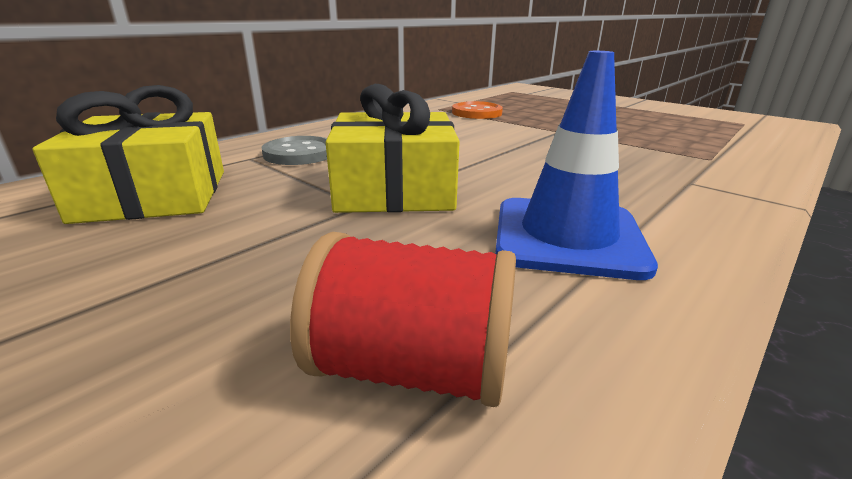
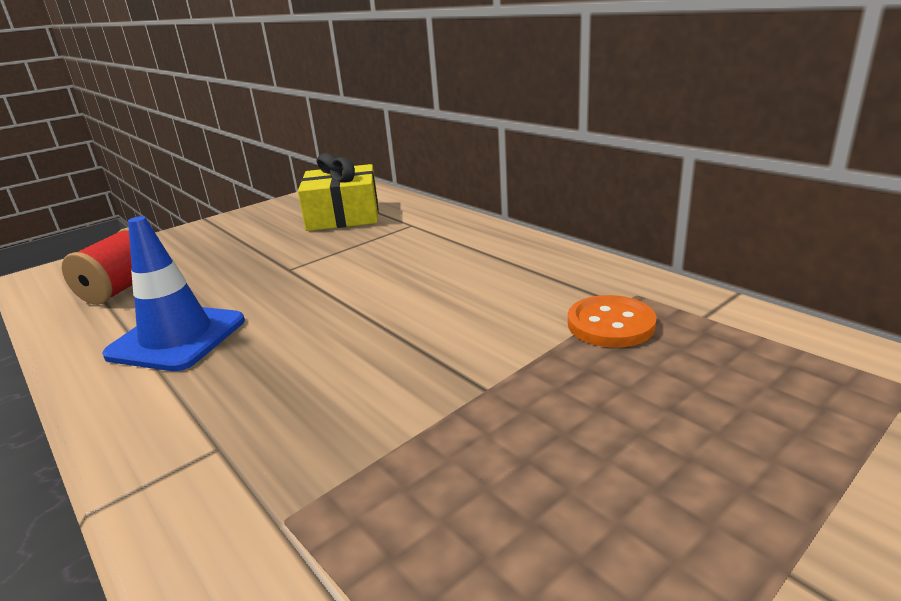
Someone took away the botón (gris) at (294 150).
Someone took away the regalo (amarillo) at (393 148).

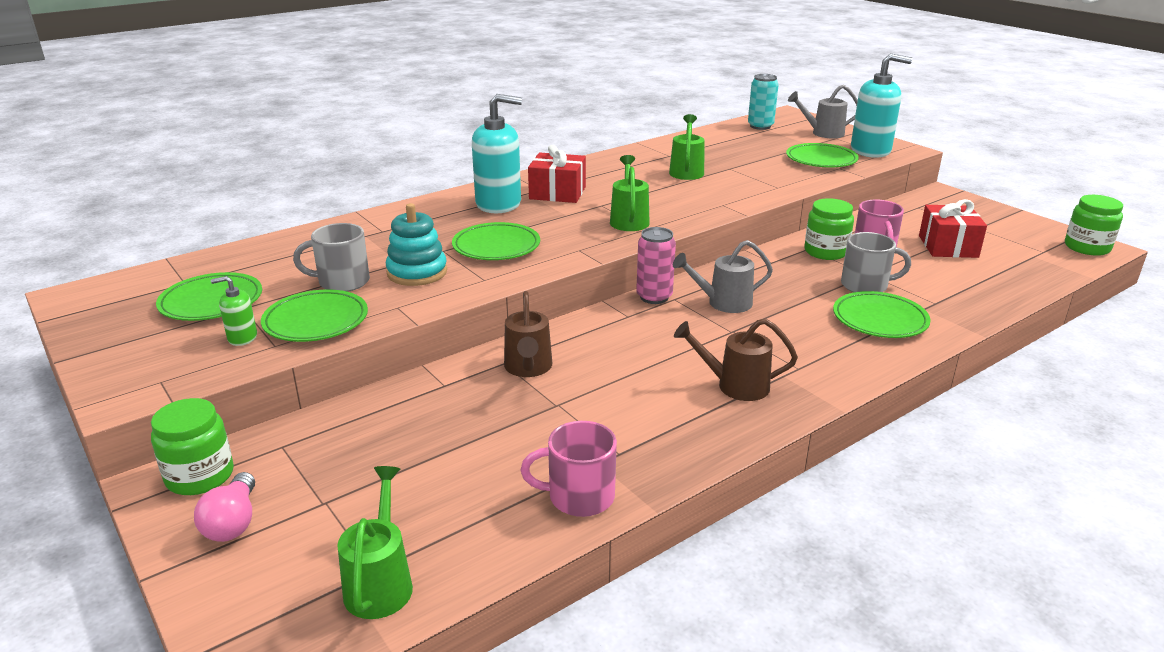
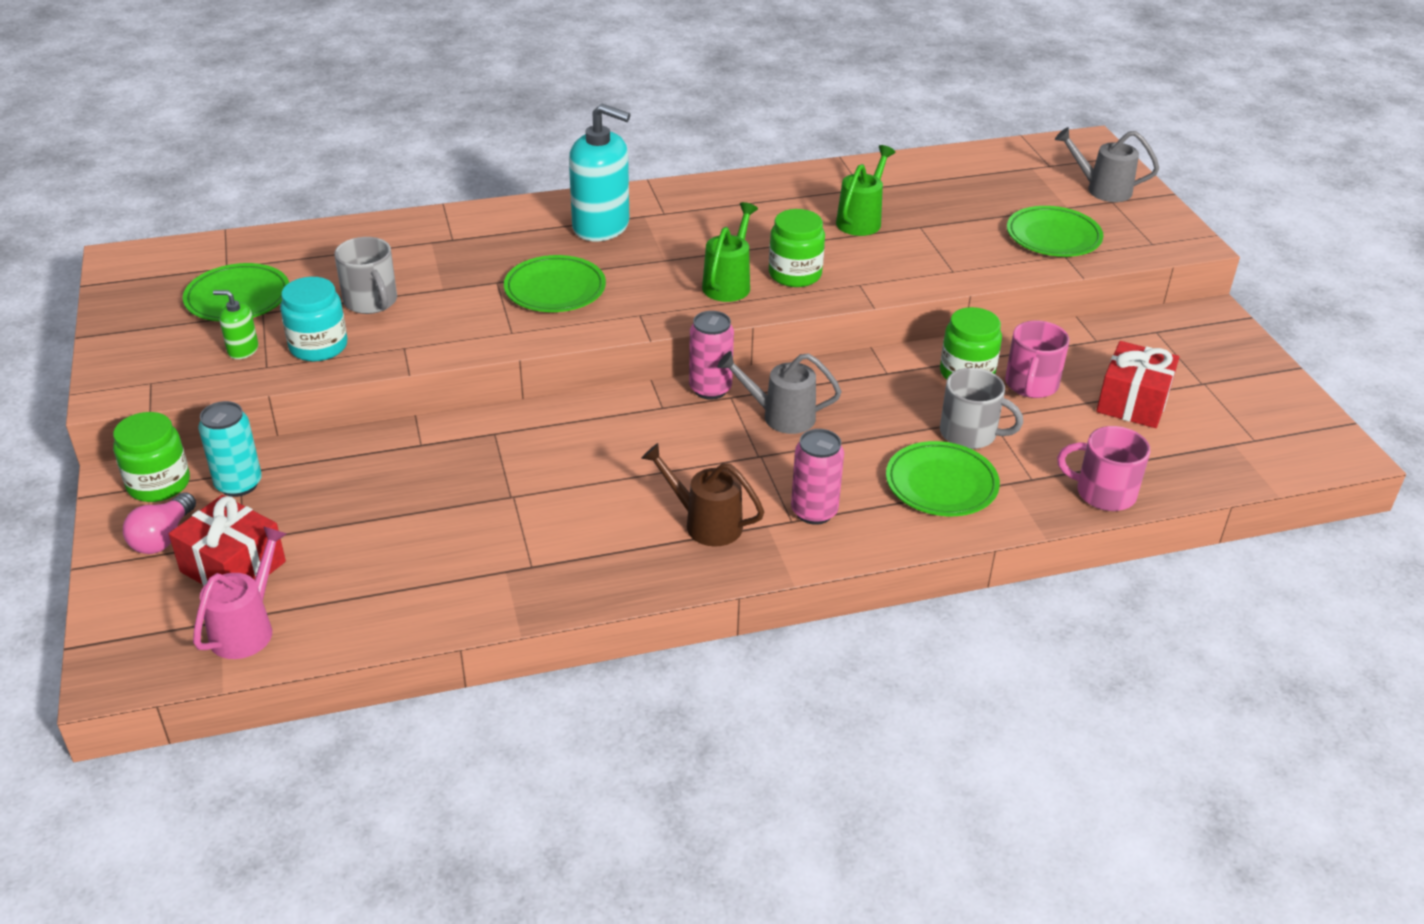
Someone carried the regalo (rojo) from (557 174) to (227 540).
Someone repainted the regadera (verde) at (375 542), which became the regadera (rosa) at (240 592).
Someone carried the lata (turquesa) from (763 102) to (230 449).
Someone swapped the plato (verde) at (314 316) for the tarro (turquesa) at (314 319).
Someone rotated the taza (gris) at (331 257) by 135 degrees counterclockwise.
Someone carried the tarro (verde) from (1094 225) to (797 248).
Someone put down the lata (rosa) at (817 477).
Someone carried the taza (rosa) from (569 469) to (1103 468).
Someone took away the juguete apilable (turquesa) at (416 244).
Someone took away the regadera (marrón) at (528 334).
Someone took away the dispensador de jabón (turquesa) at (881 105).

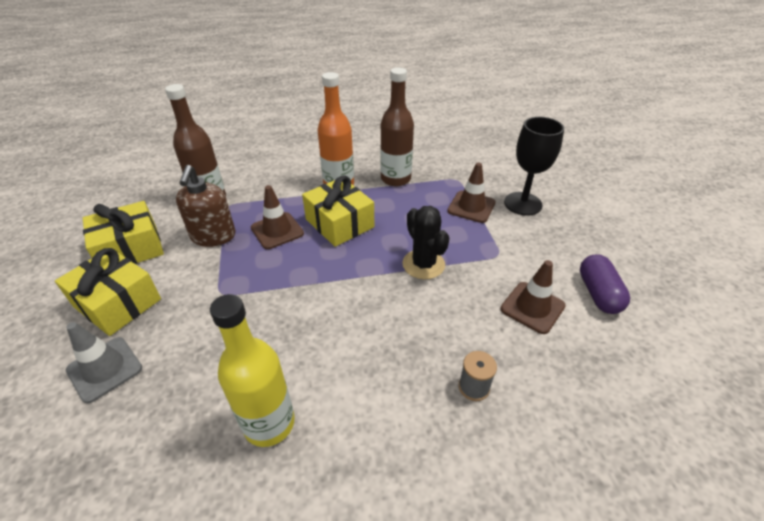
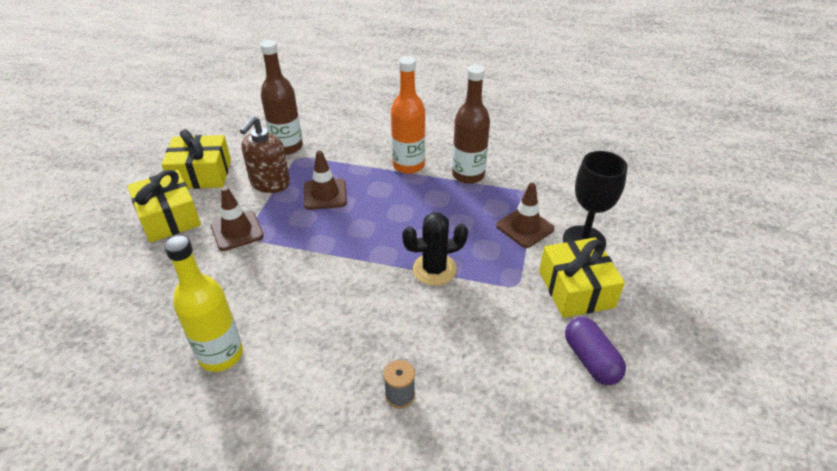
Someone carried the cono de tráfico (marrón) from (533 297) to (237 218).
Someone rotated the cactus (negro) at (425 242) by 75 degrees clockwise.
Someone carried the regalo (amarillo) from (338 211) to (582 277).
Someone rotated the cápsula (morado) at (605 284) by 45 degrees counterclockwise.
Someone took away the cono de tráfico (gris) at (104 362).

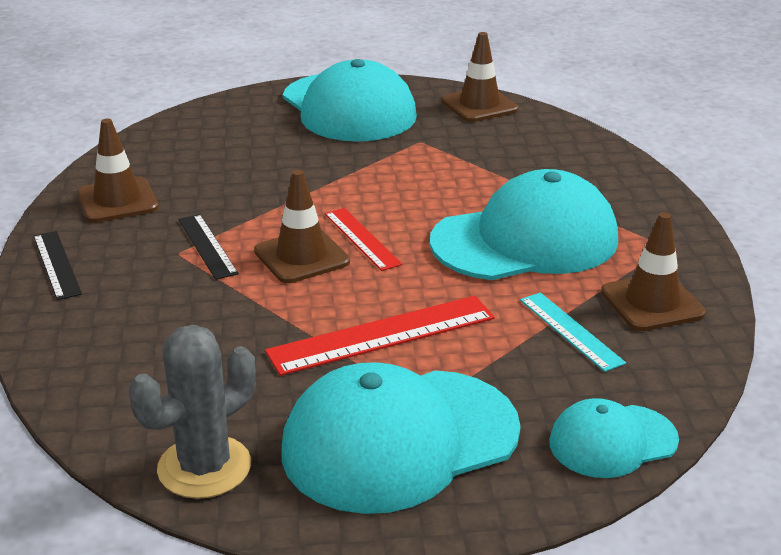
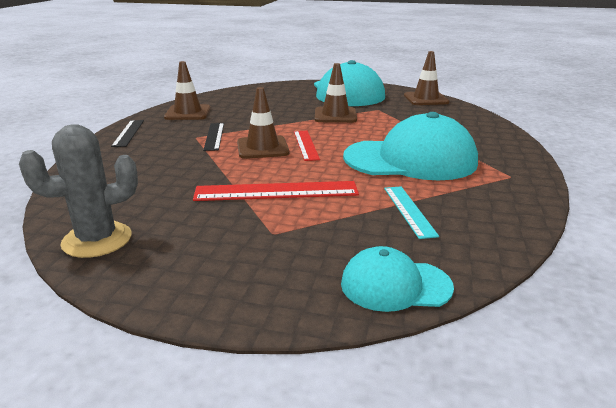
Someone carried the cono de tráfico (marrón) from (653 271) to (336 93).
Someone took away the gorra (turquesa) at (401 438).

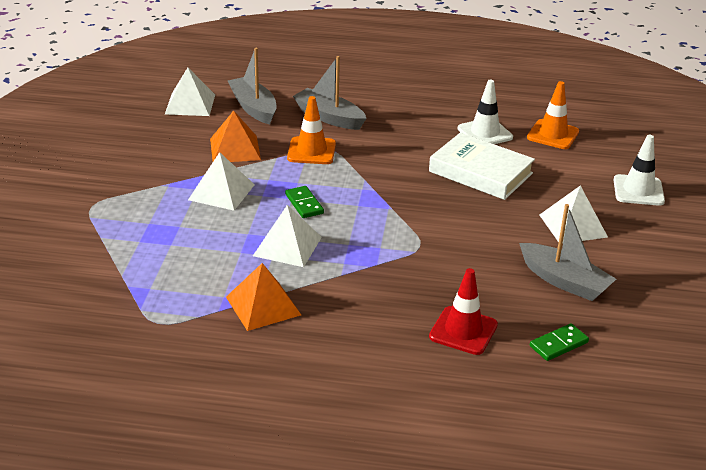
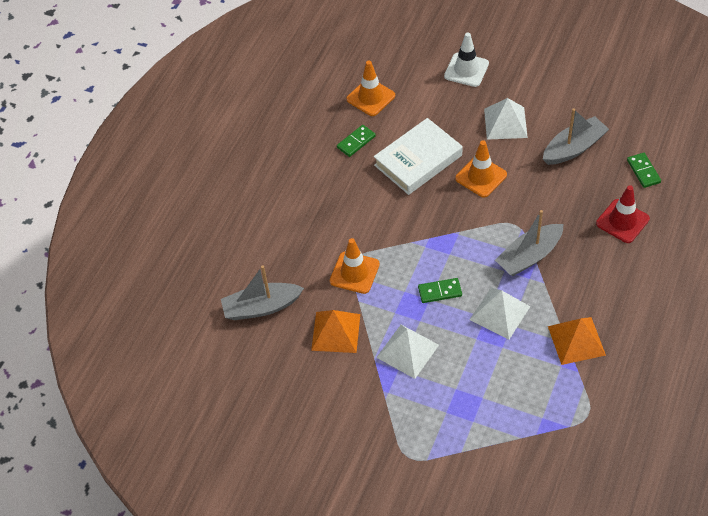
Someone swapped the cono de tráfico (blanco) at (485 112) for the ficha de dominó (verde) at (356 141).
Someone put down the cono de tráfico (naranja) at (481 169).
Someone carried the barco (gris) from (330 93) to (529 243).
Someone took away the pirámide (blanco) at (190 92).

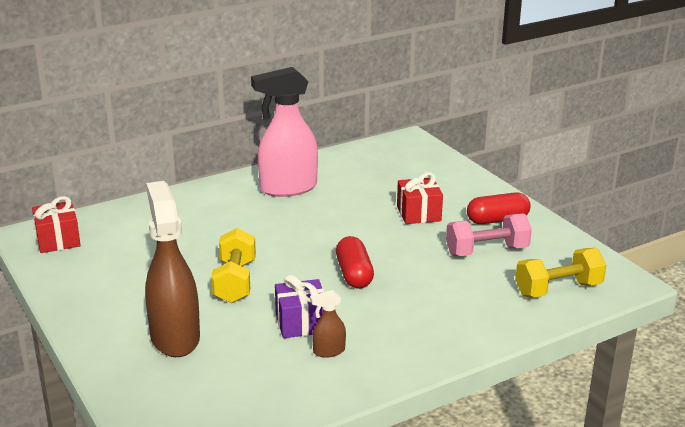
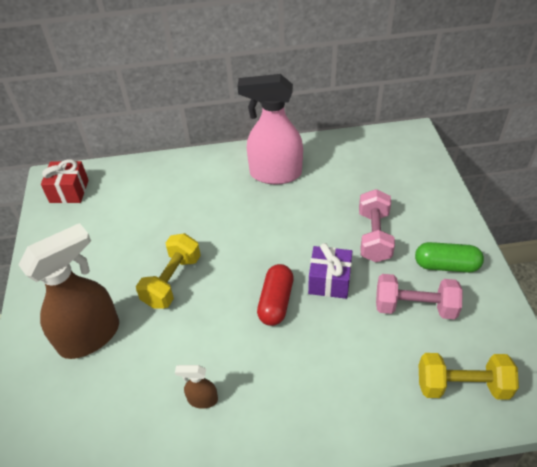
Someone rotated the pulverizador (marrón) at (172 269) by 45 degrees clockwise.
Someone carried the regalo (morado) from (299 306) to (330 271).
Someone swapped the regalo (rojo) at (420 198) for the mancuerna (rosa) at (377 225).
Someone repainted the cápsula (rojo) at (499 208), which became the cápsula (verde) at (449 257).

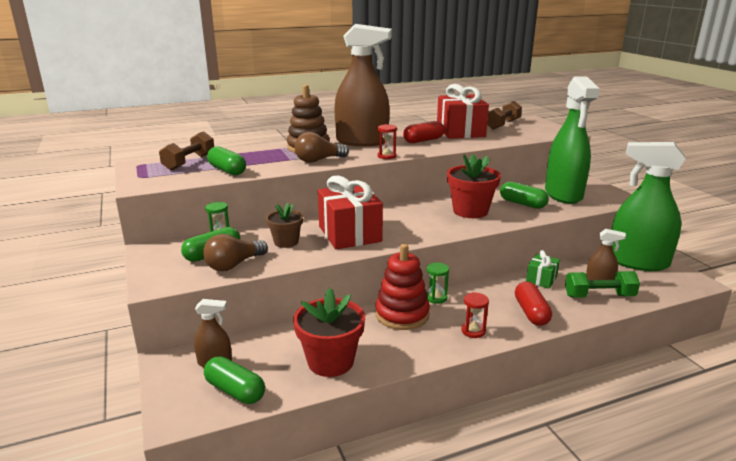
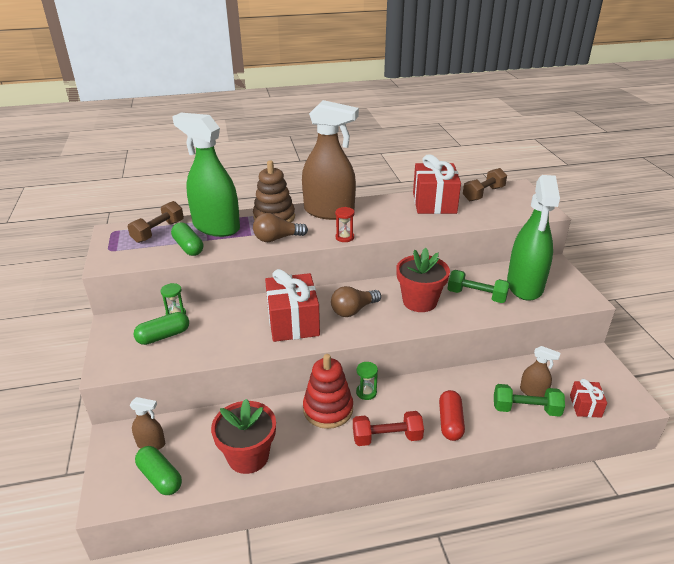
Someone carried the pulverizador (verde) from (648 206) to (206 175).
Someone carried the bombilla (marrón) from (235 252) to (356 301).
Someone swapped the reloj de arena (rojo) at (475 315) for the mancuerna (rojo) at (388 428).
Someone swapped the cápsula (verde) at (524 195) for the mancuerna (verde) at (478 286).
Someone put down the regalo (rojo) at (588 398).
Someone took away the maceta (marrón) at (284 225).
Someone took away the cápsula (rojo) at (423 132).
Someone took away the regalo (verde) at (543 269).

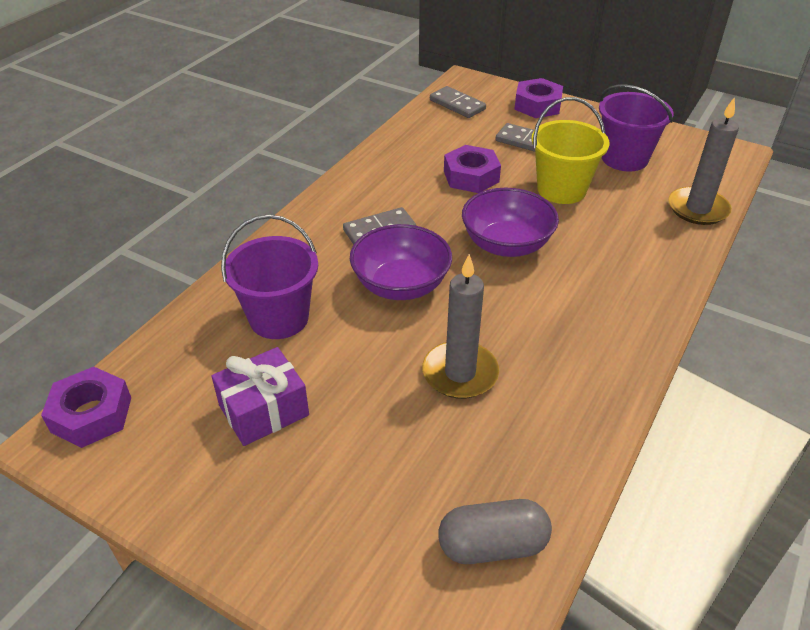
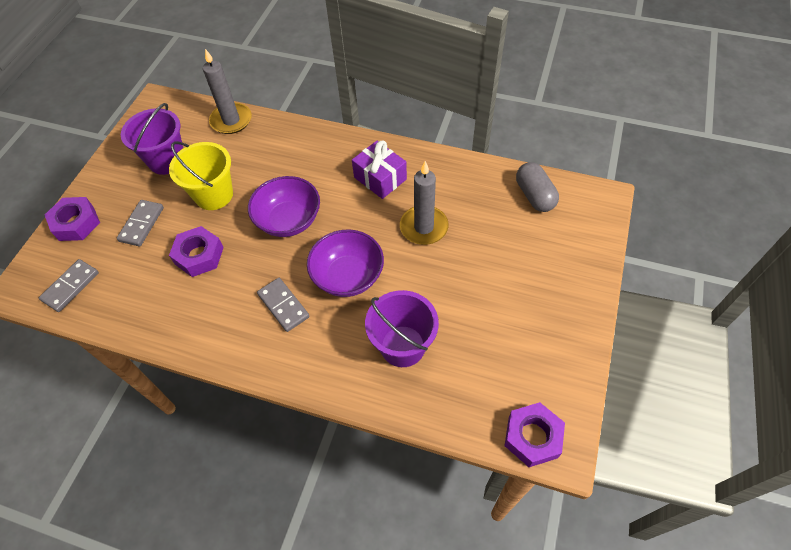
Someone carried the regalo (morado) from (260 396) to (379 169).

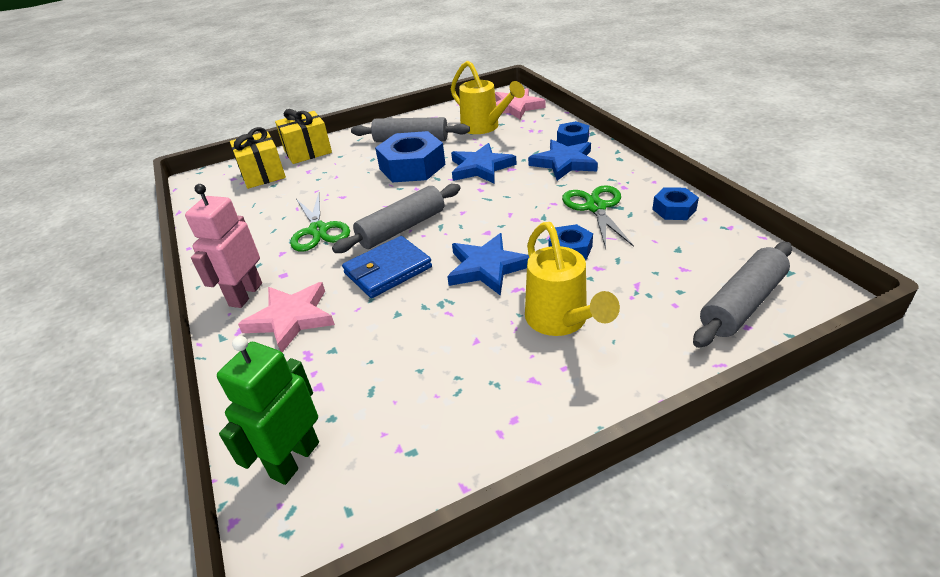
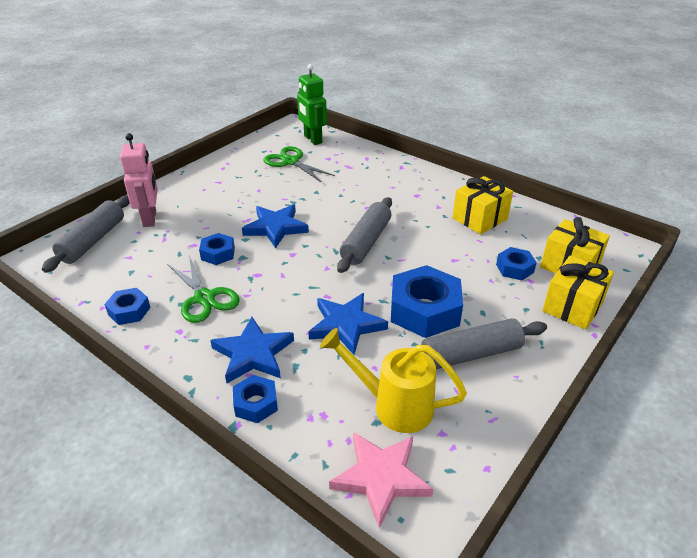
Someone carried the robot (rosa) from (223 246) to (139 180).
Someone carried the tijeras (verde) from (320 222) to (299 164).
Someone rotated the robot (verde) at (268 410) by 150 degrees clockwise.
Someone put down the regalo (amarillo) at (482 205).
Someone put down the tuerca (azul) at (516 263).
Someone took away the estrella (rosa) at (286 317).
Someone took away the cartera (azul) at (387 267).
Someone took away the regadera (amarillo) at (572 279).

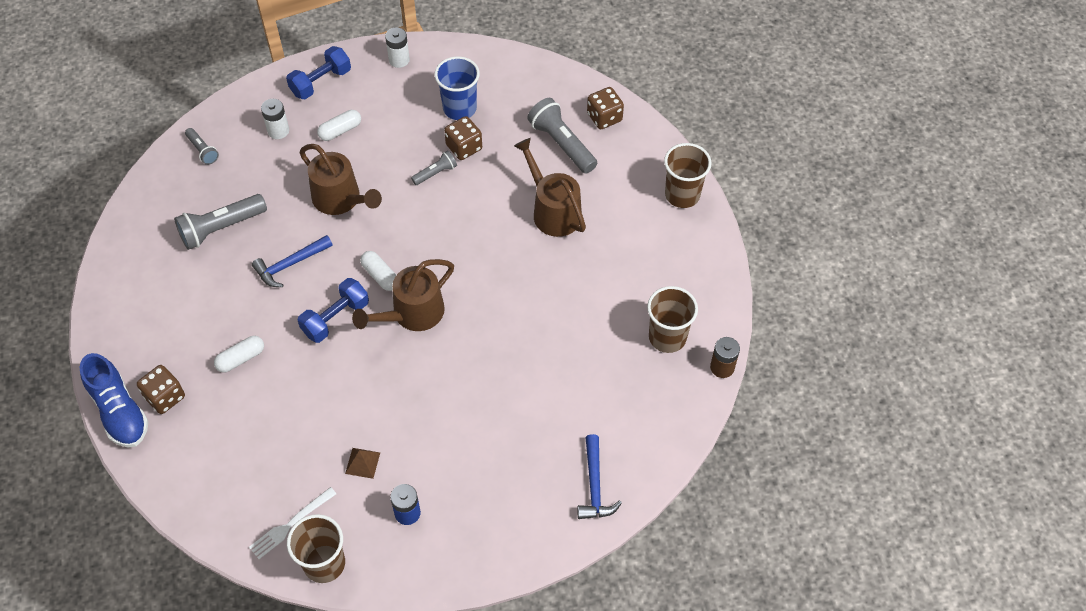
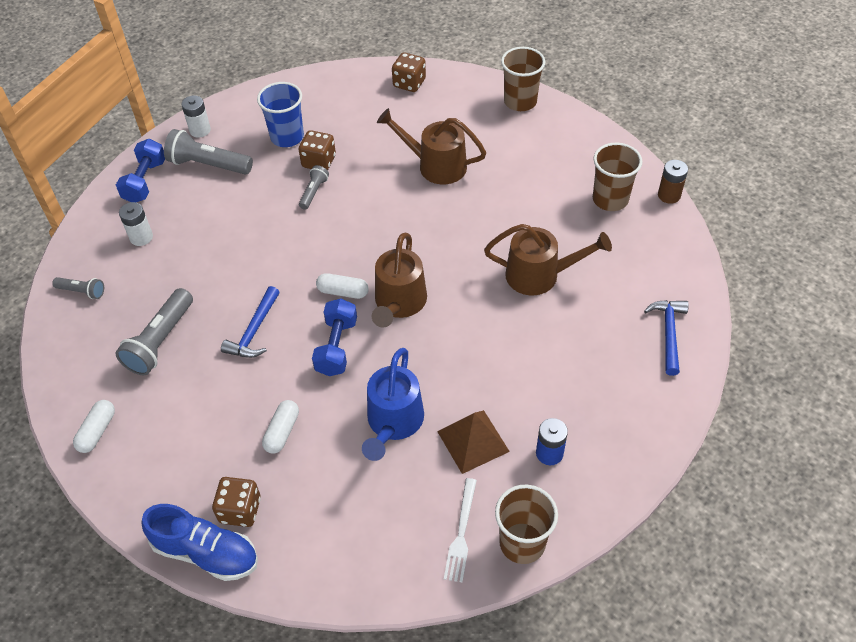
Someone carried the cápsula (blanco) from (339 125) to (94 426).
Someone carried the lámpara de mano (gris) from (562 136) to (208 152).
Someone put down the regadera (azul) at (393 404).
Someone scaled the pirámide (marrón) at (362 463) by 1.73.
Someone carried the regadera (marrón) from (340 179) to (548 260).
Someone rotated the martillo (azul) at (599 476) by 135 degrees counterclockwise.

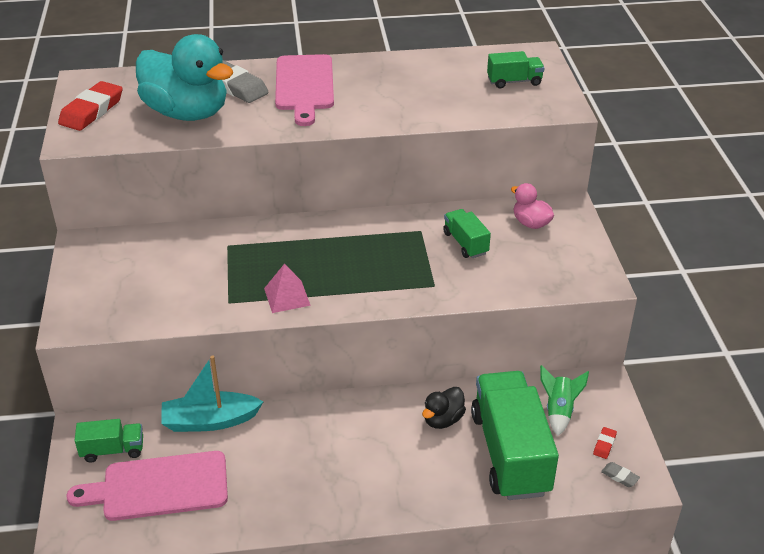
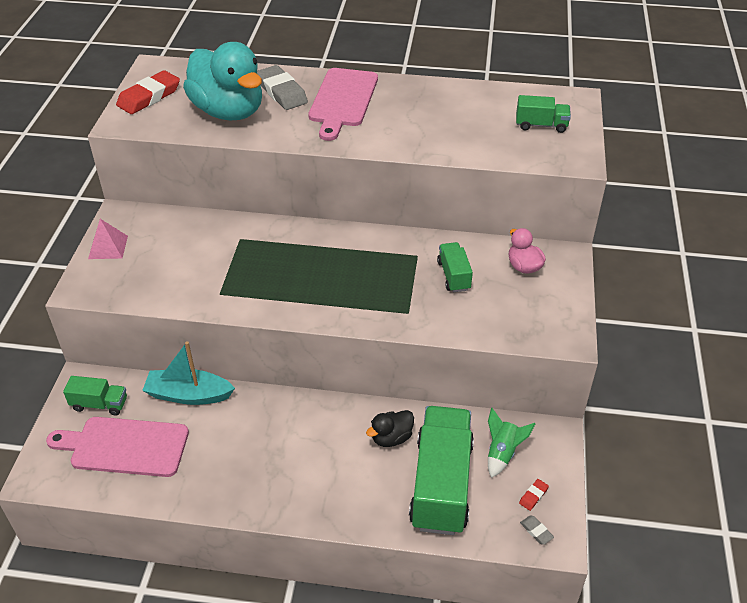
Someone carried the pirámide (rosa) from (287 288) to (108 239).

